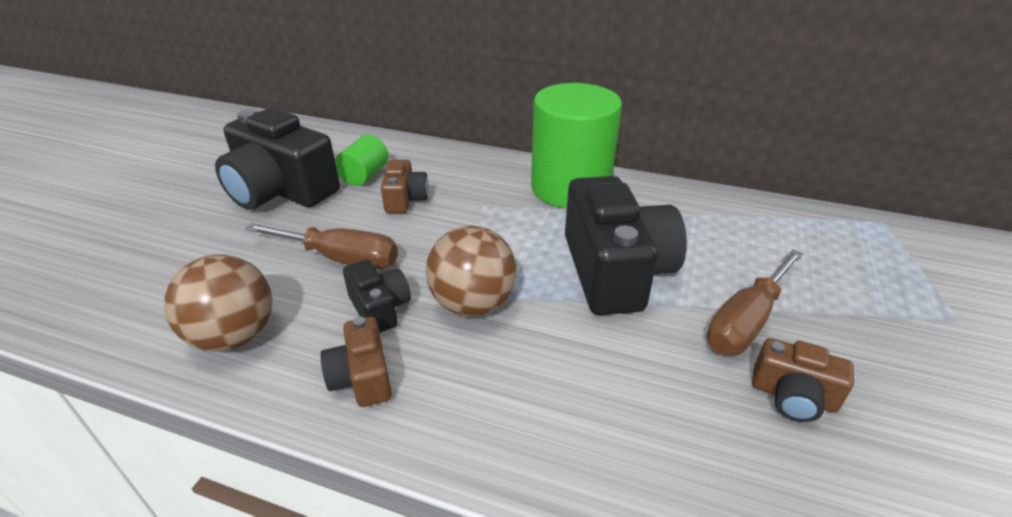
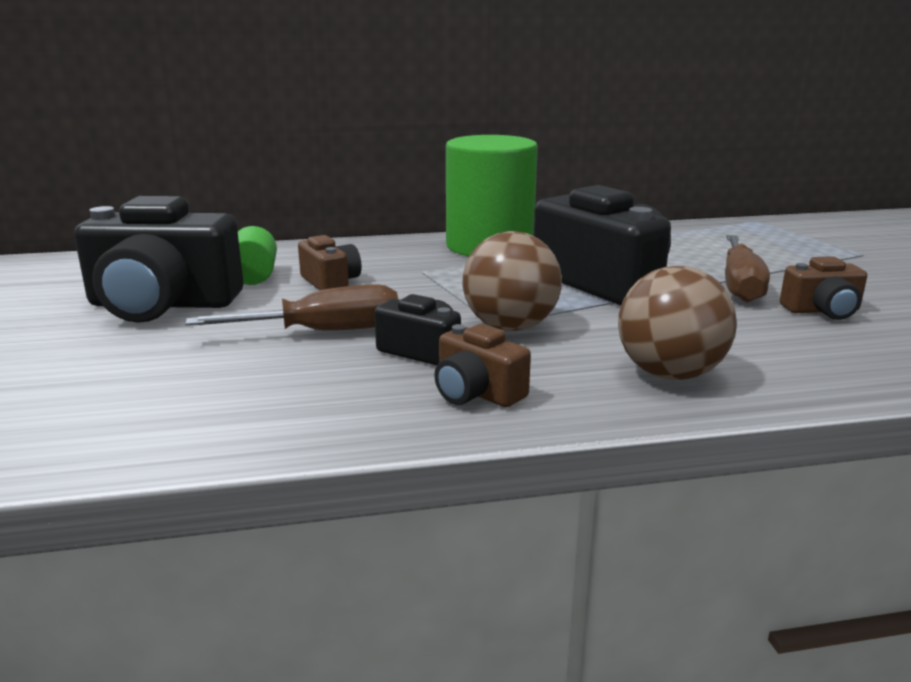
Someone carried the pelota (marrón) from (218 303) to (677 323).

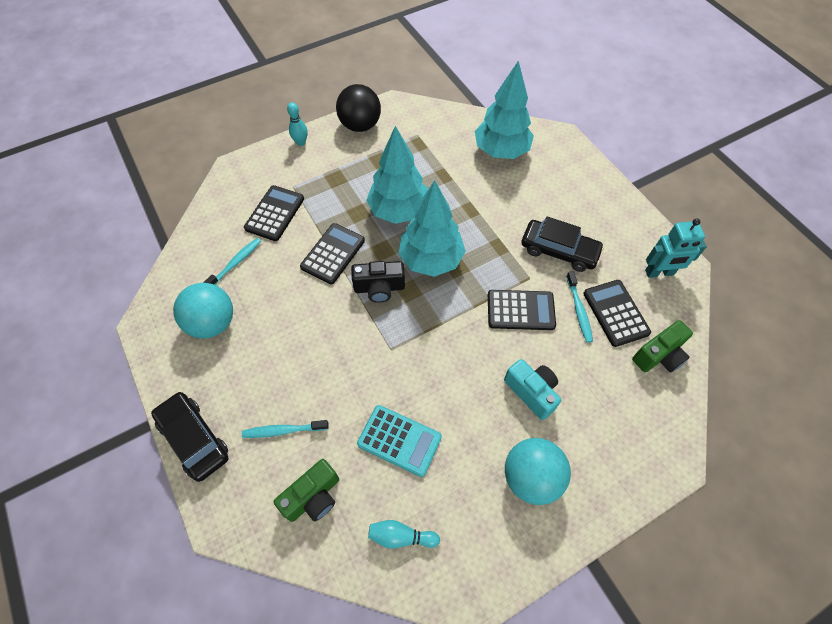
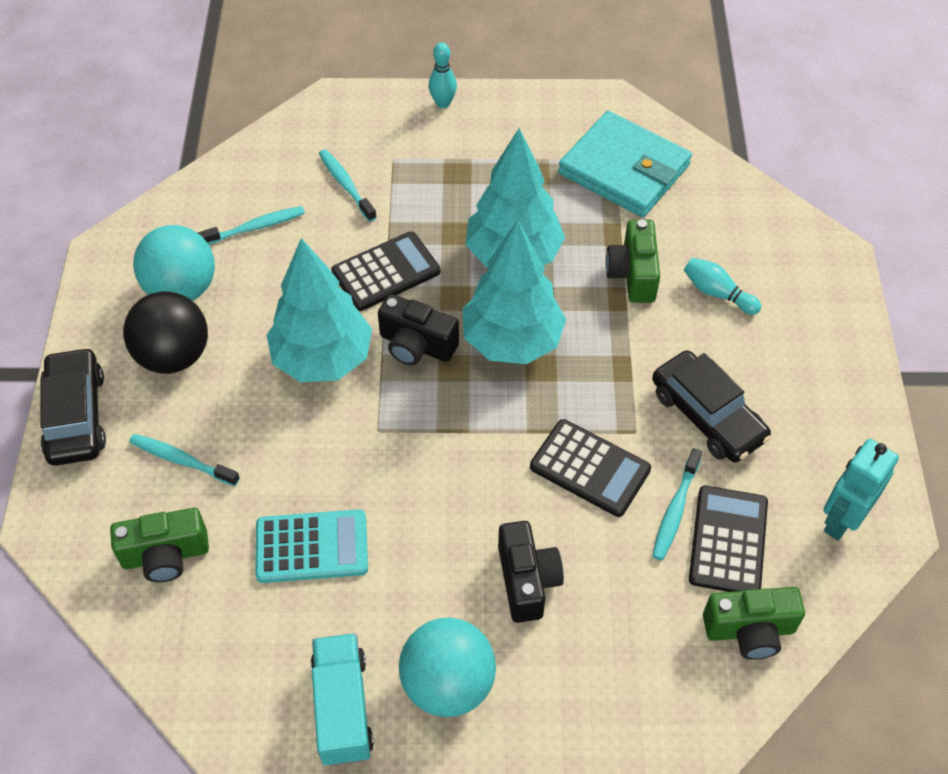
Someone carried the pelota (negro) from (358 108) to (165 332).
Someone rotated the calculadora (turquesa) at (399 441) by 60 degrees counterclockwise.
Someone carried the árbol (turquesa) from (504 109) to (319 310).
Someone put down the camión (turquesa) at (342 699).
Someone swapped the calculadora (negro) at (274 213) for the cepillo de dientes (turquesa) at (348 185).
Someone repainted the cámara (turquesa) at (532 389), which became the cámara (negro) at (531 572).
Someone put down the cartera (turquesa) at (625 164).
Someone put down the cámara (verde) at (633 261).
Someone carried the bolo (turquesa) from (404 534) to (722 286).
Someone rotated the robot (turquesa) at (676 248) by 105 degrees clockwise.

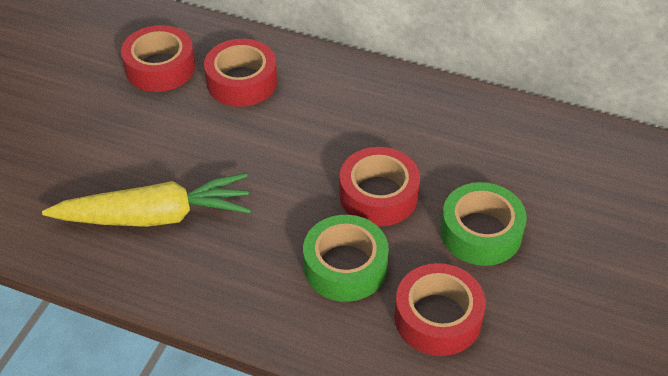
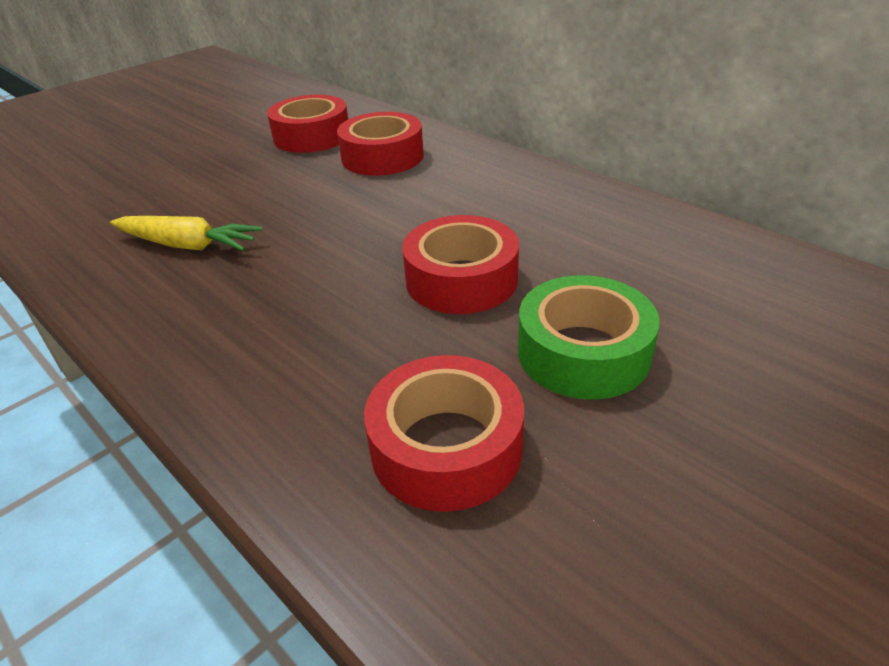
Someone scaled the zanahoria (amarillo) at (146 200) by 0.64.
Someone took away the cinta adhesiva (verde) at (346 258).

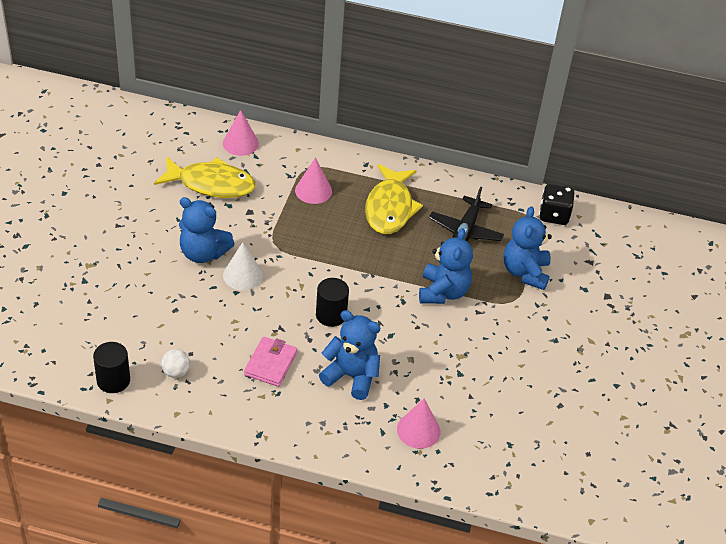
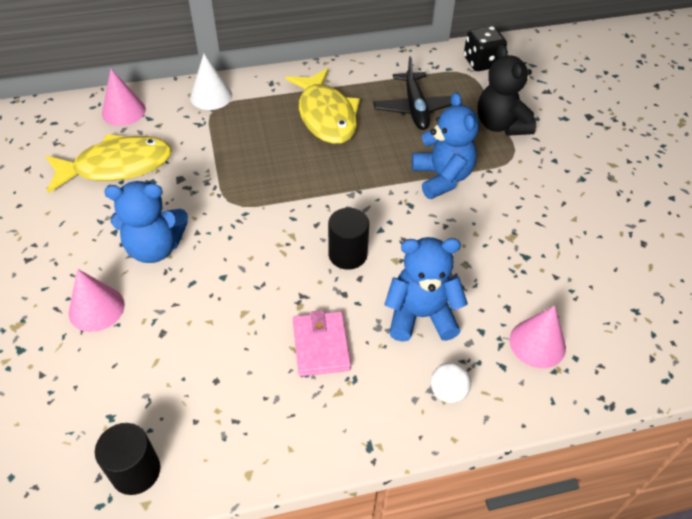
Someone carried the cono (rosa) from (313 180) to (97 300).
Someone carried the cono (blanco) from (243 266) to (211 82).
Someone carried the pelota (blanco) from (175 363) to (451 382).
Someone repainted the osito (azul) at (528 248), which became the osito (negro) at (507 90).

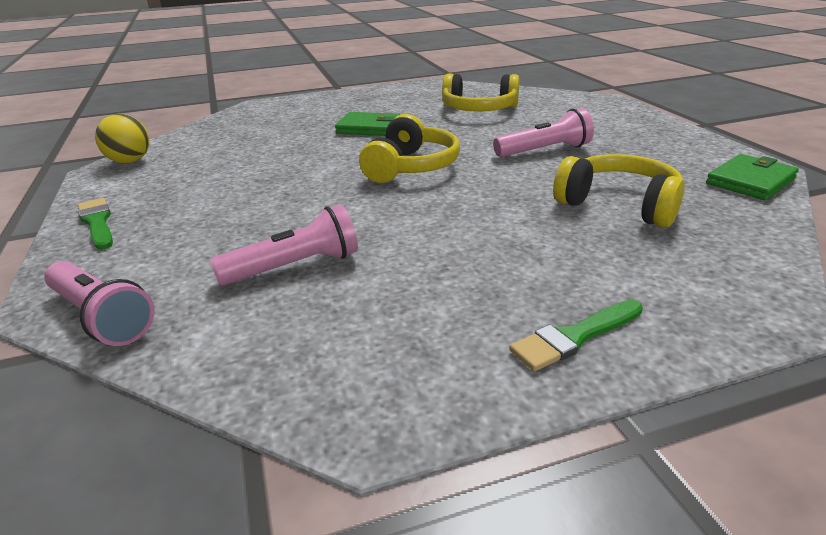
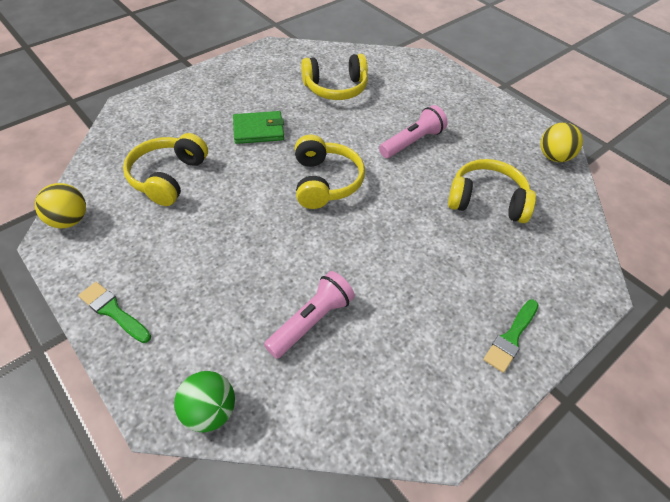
Someone put down the auriculares (amarillo) at (165 169).
Someone swapped the lámpara de mano (rosa) at (99 303) for the pelota (verde) at (204 401).
Someone swapped the cartera (verde) at (752 177) for the pelota (amarillo) at (561 142).

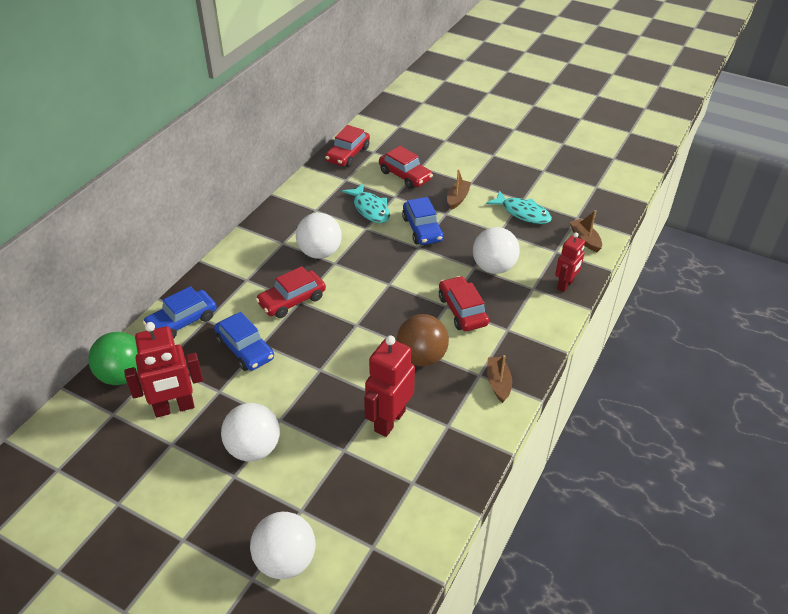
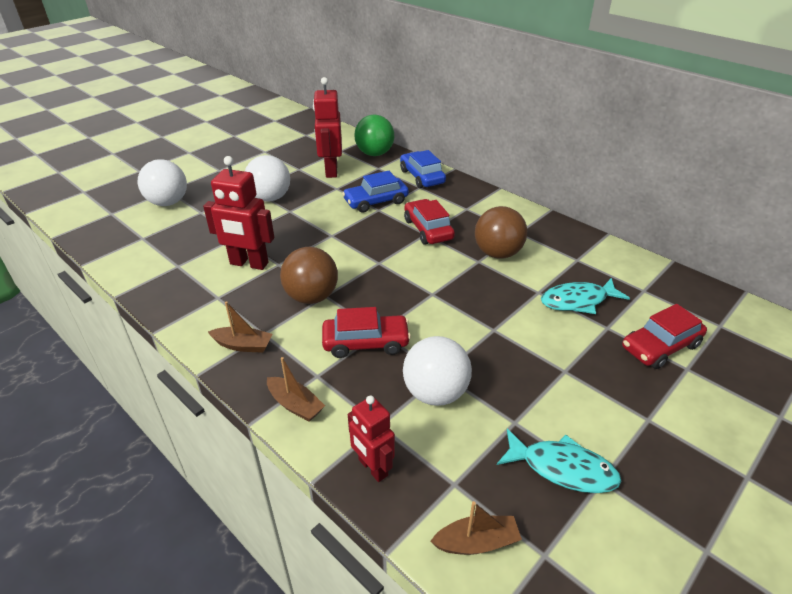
Someone rotated the robot (rojo) at (389 386) by 150 degrees clockwise.
Someone carried the barco (marrón) from (459 189) to (296 389).
Someone repainted the pelota (blanco) at (319 236), which became the pelota (marrón) at (501 232).
Someone rotated the pez (turquesa) at (519 207) by 120 degrees counterclockwise.
Someone took away the coche (rojo) at (347 146).
Someone took away the coche (azul) at (423 221).

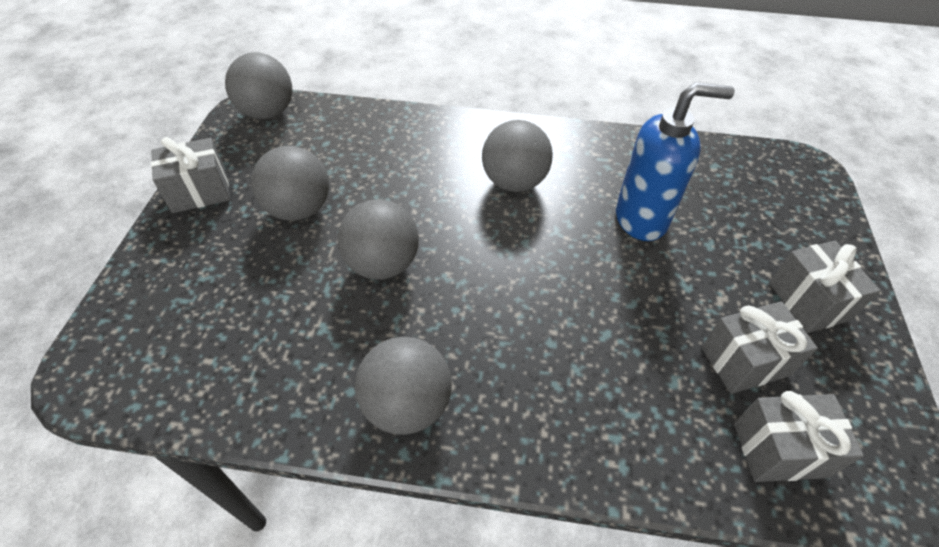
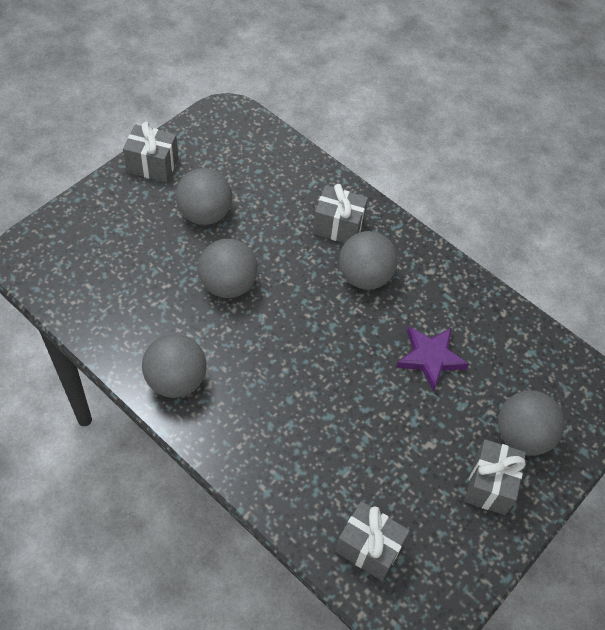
Someone carried the regalo (gris) from (760 347) to (340 213).
Someone swapped the dispensador de jabón (azul) at (675 161) for the estrella (morado) at (432 359).
Someone carried the pelota (gris) from (258 85) to (531 423).

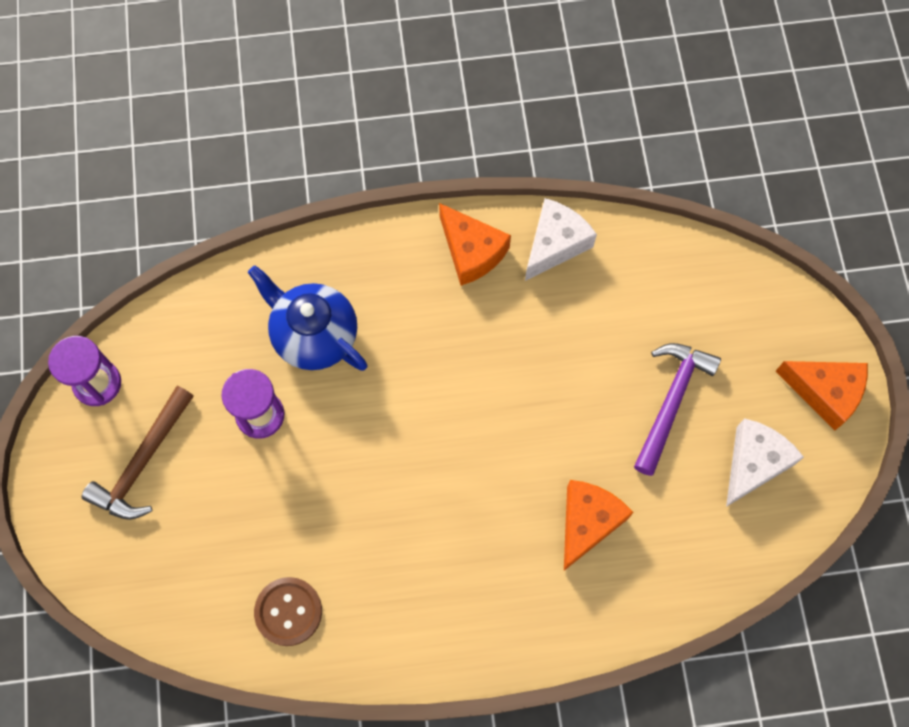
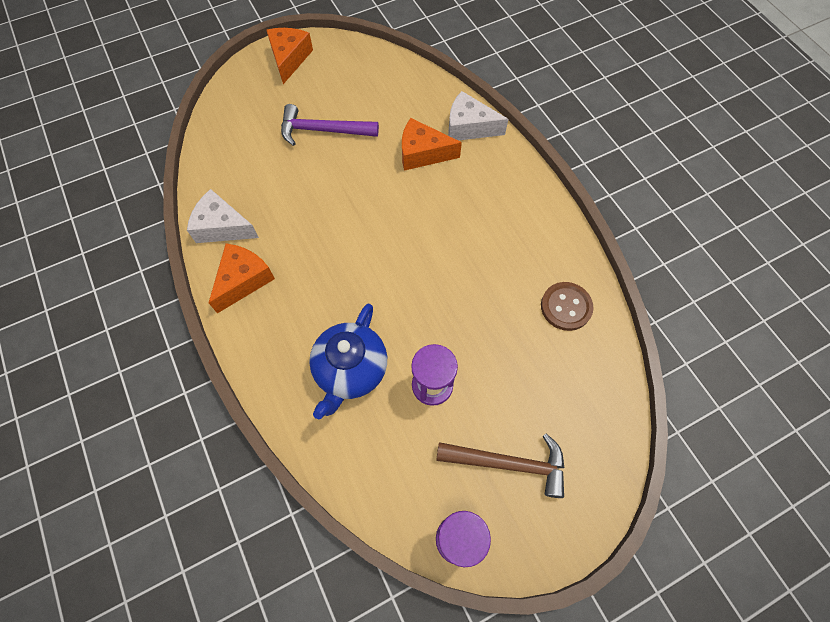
Someone carried the queso (blanco) from (765 462) to (478 116).

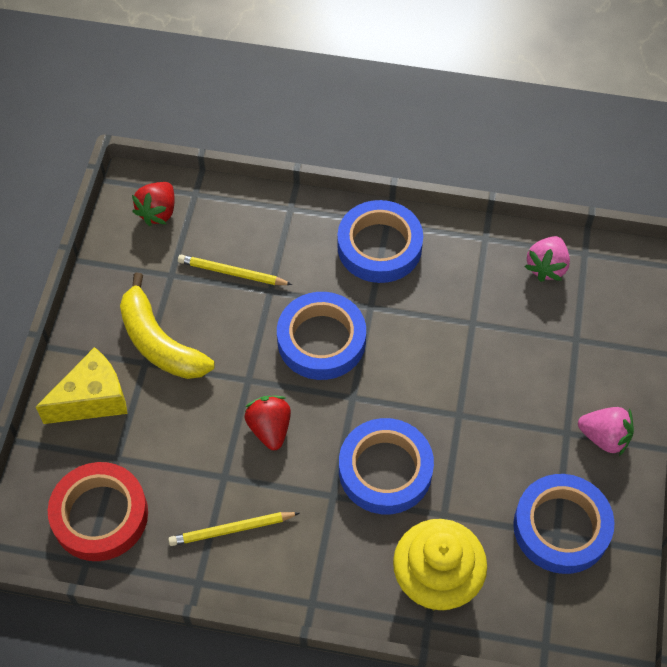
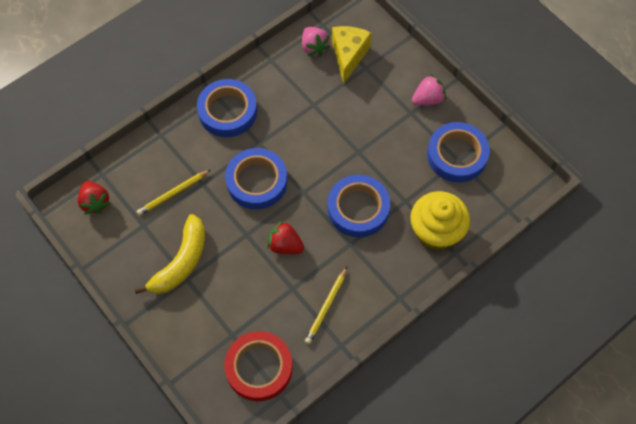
Someone rotated the plátano (amarillo) at (167 326) by 60 degrees counterclockwise.
Someone carried the queso (amarillo) from (82 385) to (352 55).

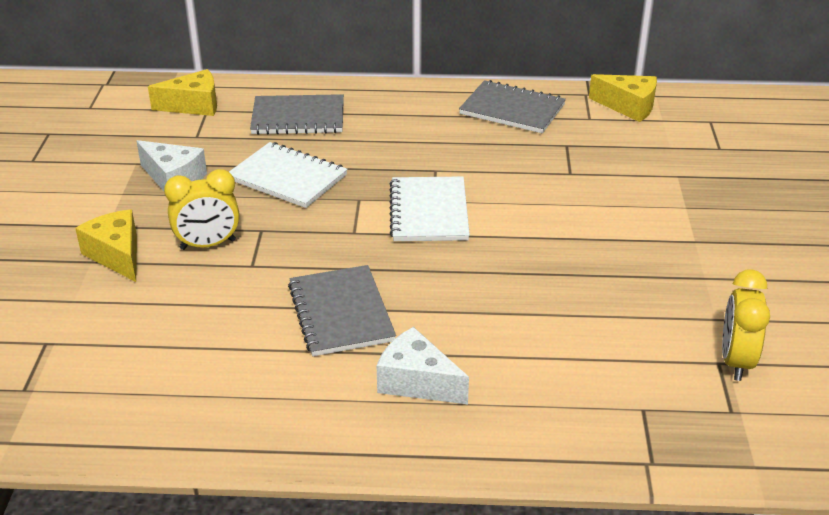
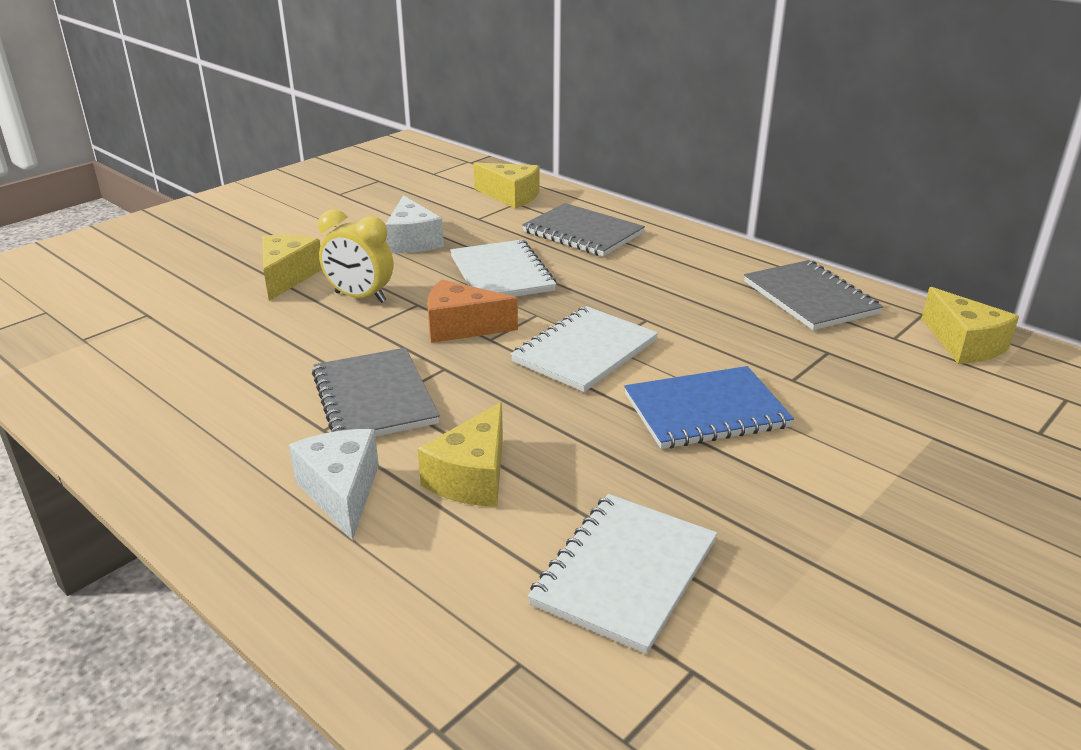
Someone rotated the cuaderno (gris) at (342 310) by 45 degrees counterclockwise.
Someone put down the queso (amarillo) at (460 454).
Someone put down the queso (naranja) at (472 311).
Someone put down the cuaderno (blanco) at (622 574).
Someone put down the cuaderno (azul) at (709 407).
Someone took away the despertador (amarillo) at (746 325).

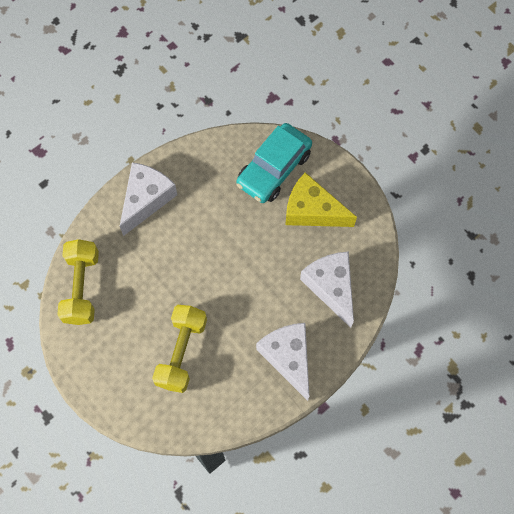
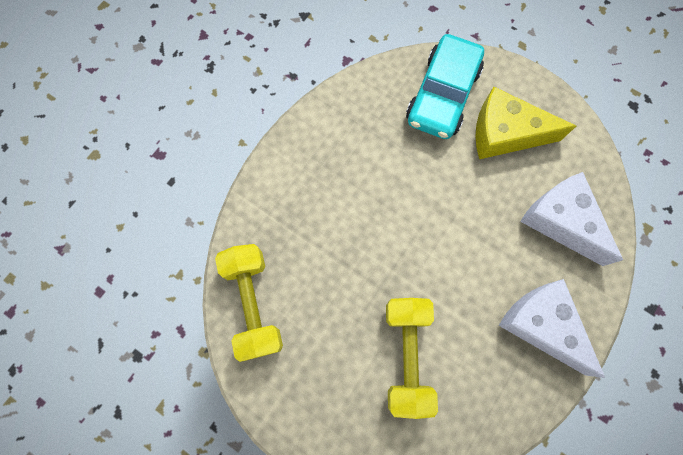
Someone took away the queso (blanco) at (148 199).

